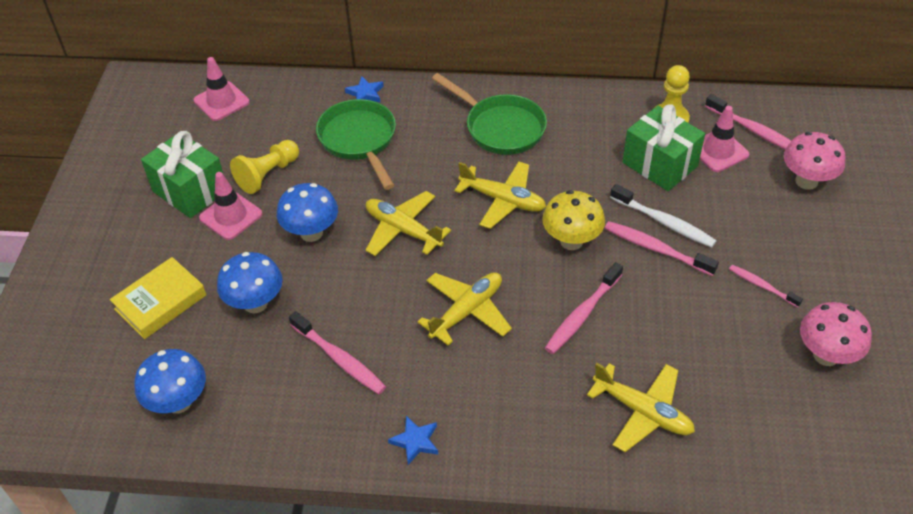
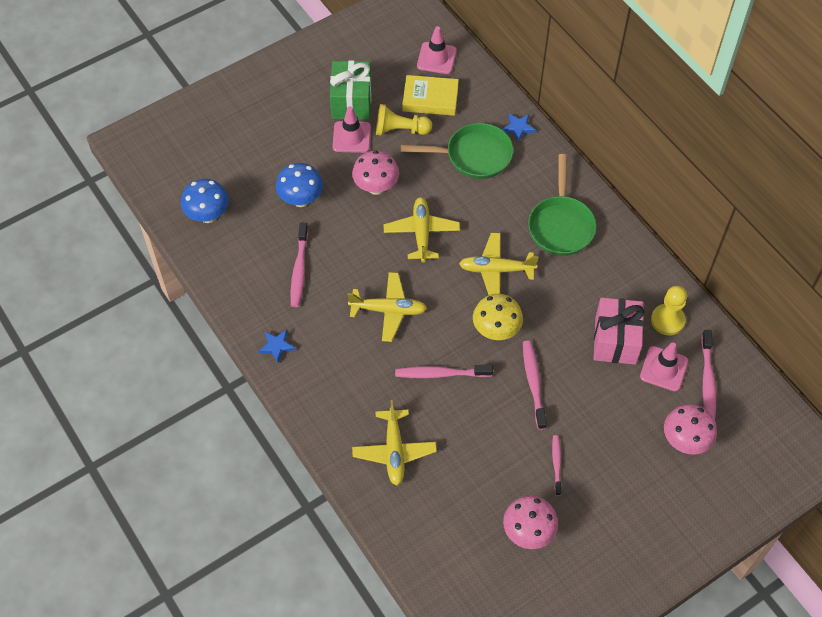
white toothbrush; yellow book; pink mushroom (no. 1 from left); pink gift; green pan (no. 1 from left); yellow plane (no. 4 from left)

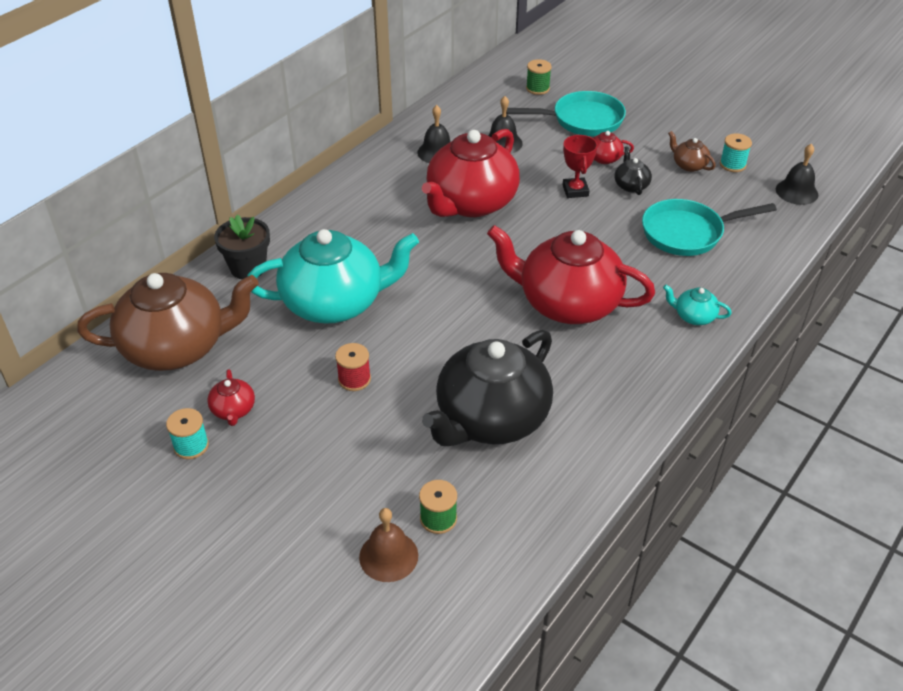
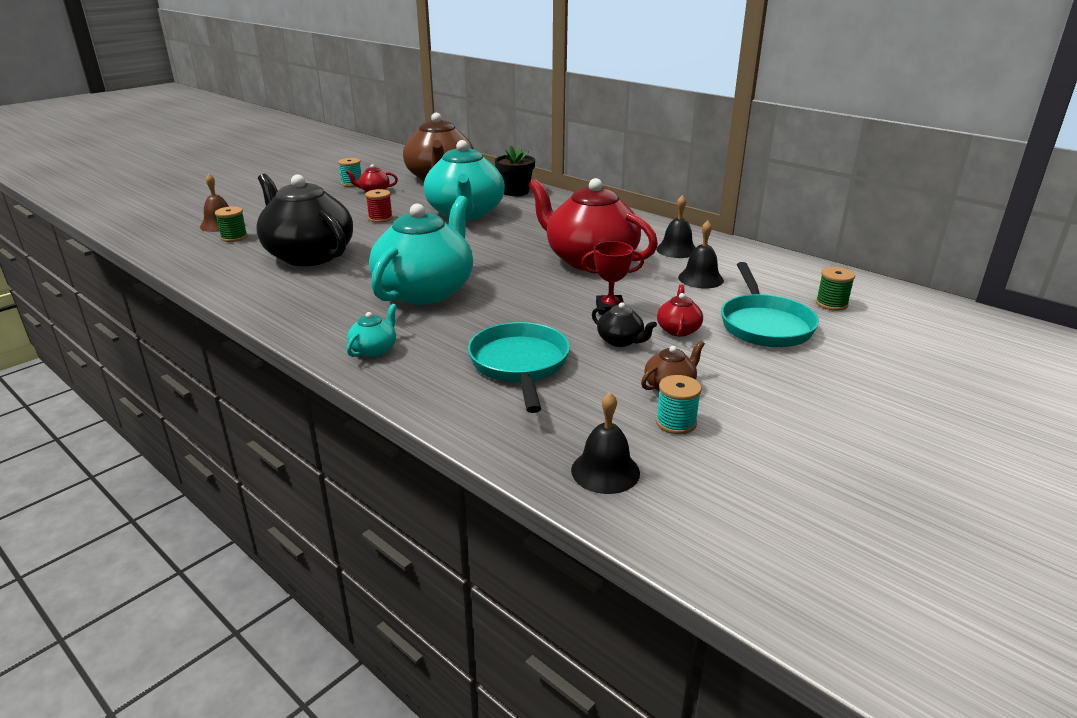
turquoise teapot (no. 2 from left); black teapot (no. 2 from left)

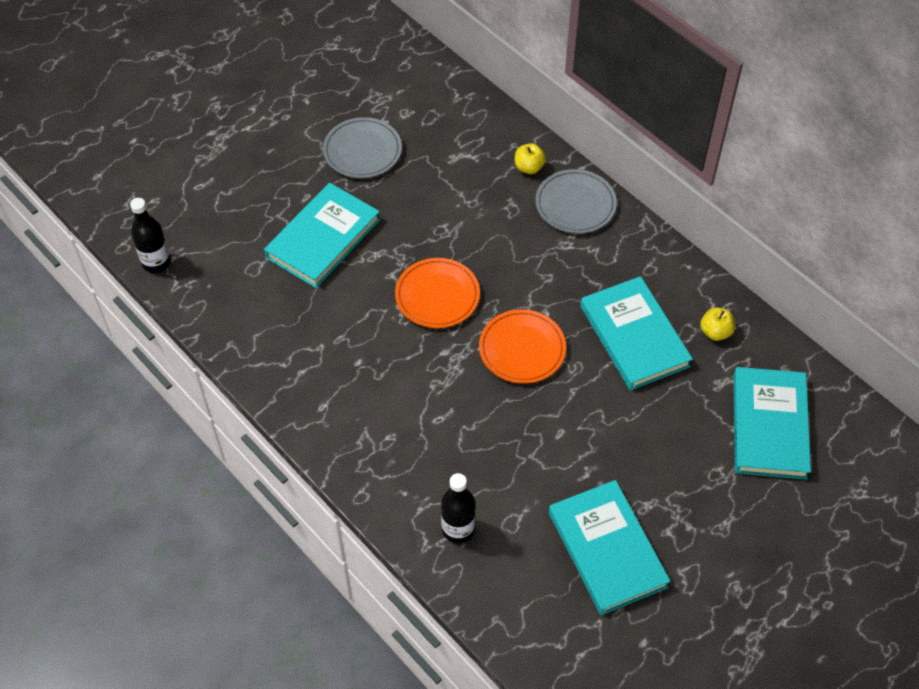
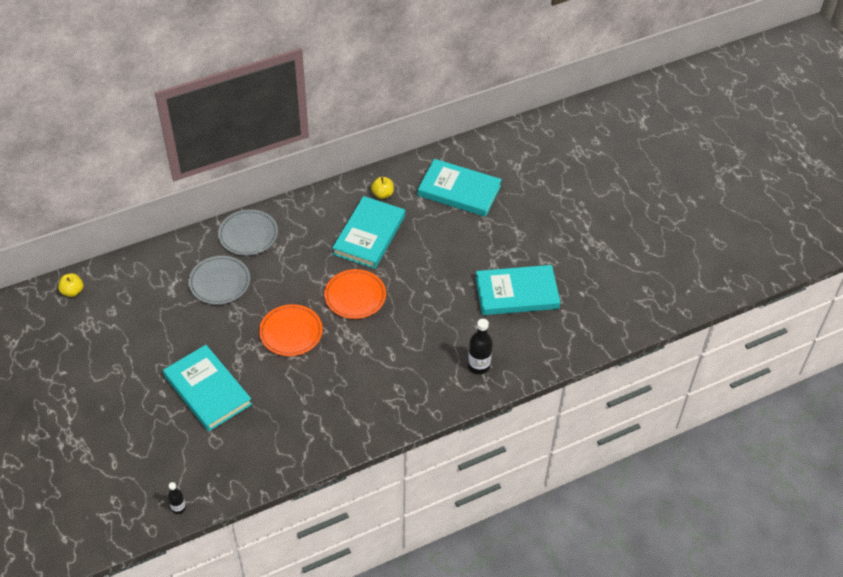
grey plate (no. 1 from left); yellow apple (no. 1 from left); turquoise book (no. 2 from left); black bottle (no. 1 from left)

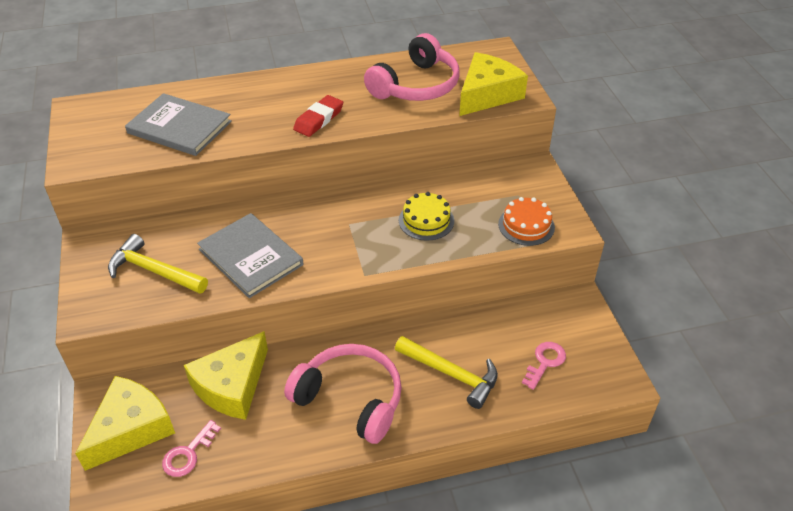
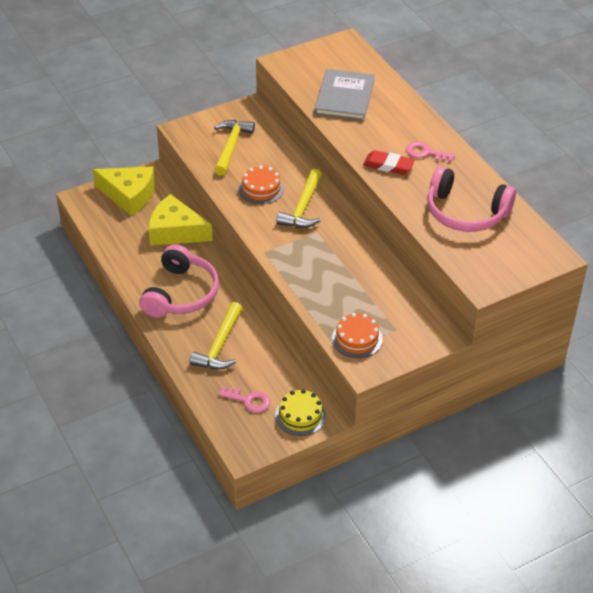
yellow cheese (no. 3 from left in the first image); yellow hammer (no. 3 from left); pink key (no. 2 from left); yellow cake; orange cake (no. 1 from left)

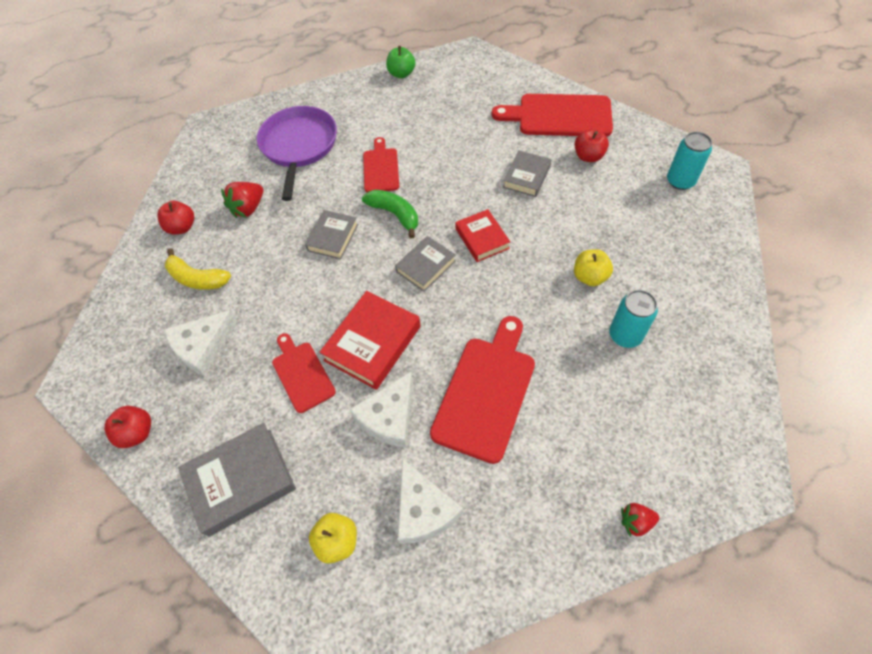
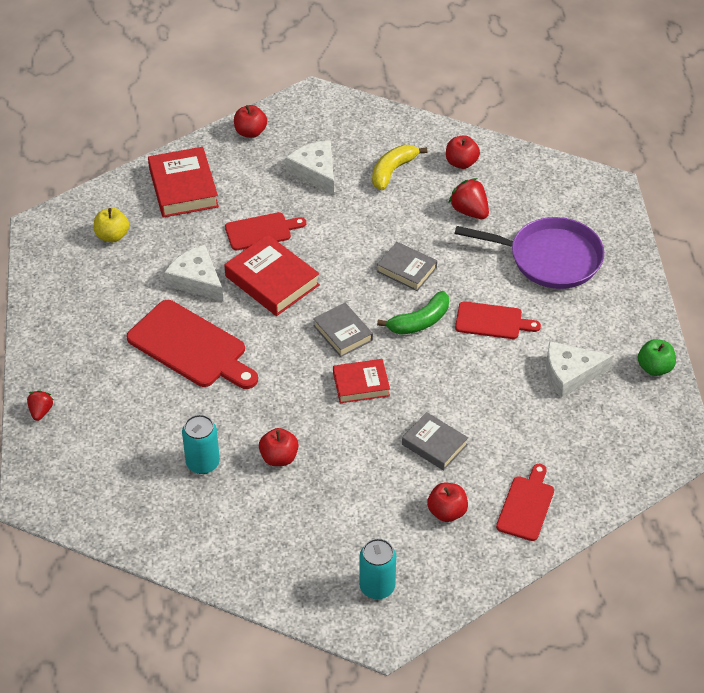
white cheese (no. 3 from left); red book (no. 1 from left); red apple (no. 2 from left); red cutting board (no. 4 from left)

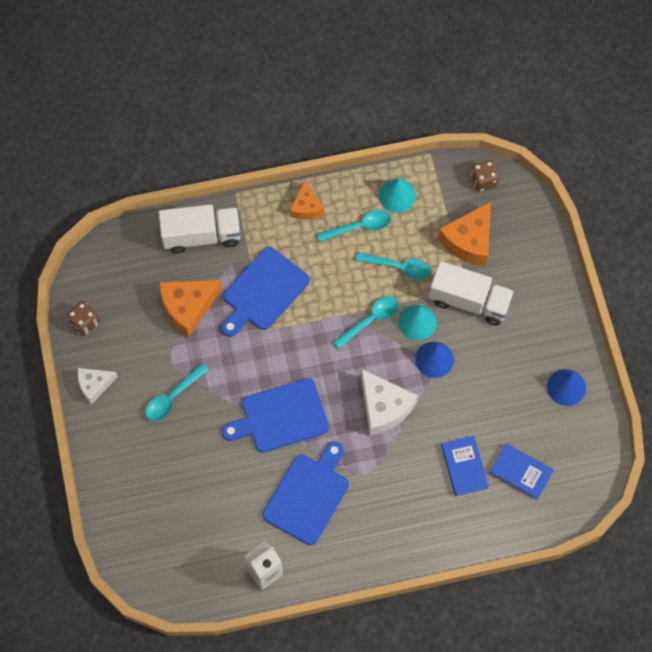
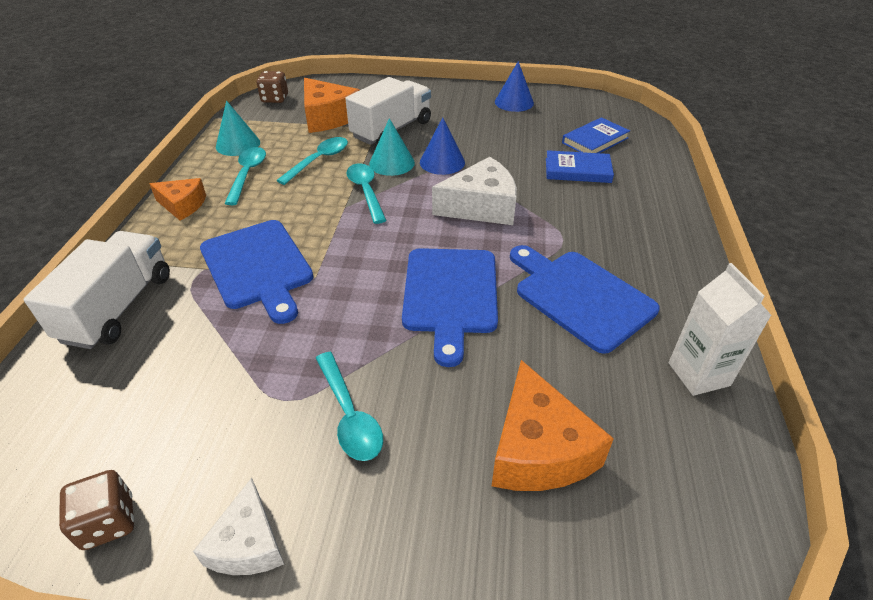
orange cheese (no. 3 from left)

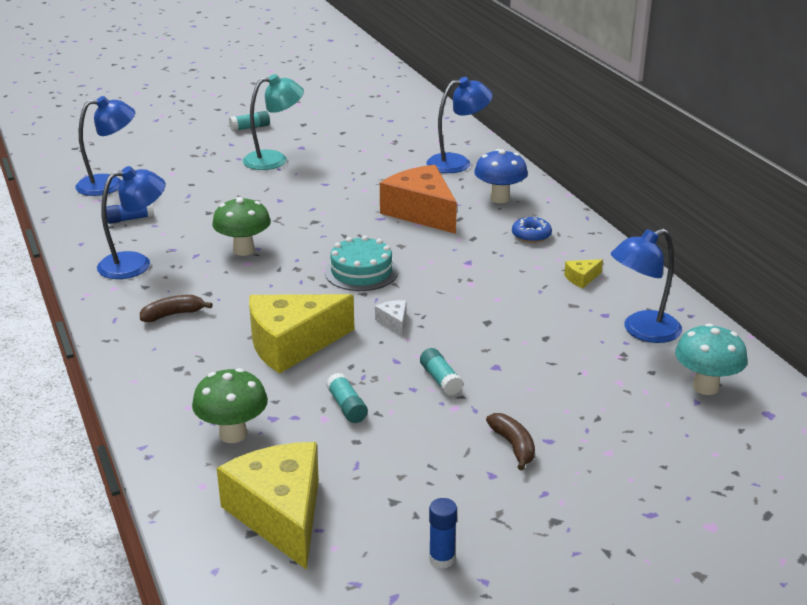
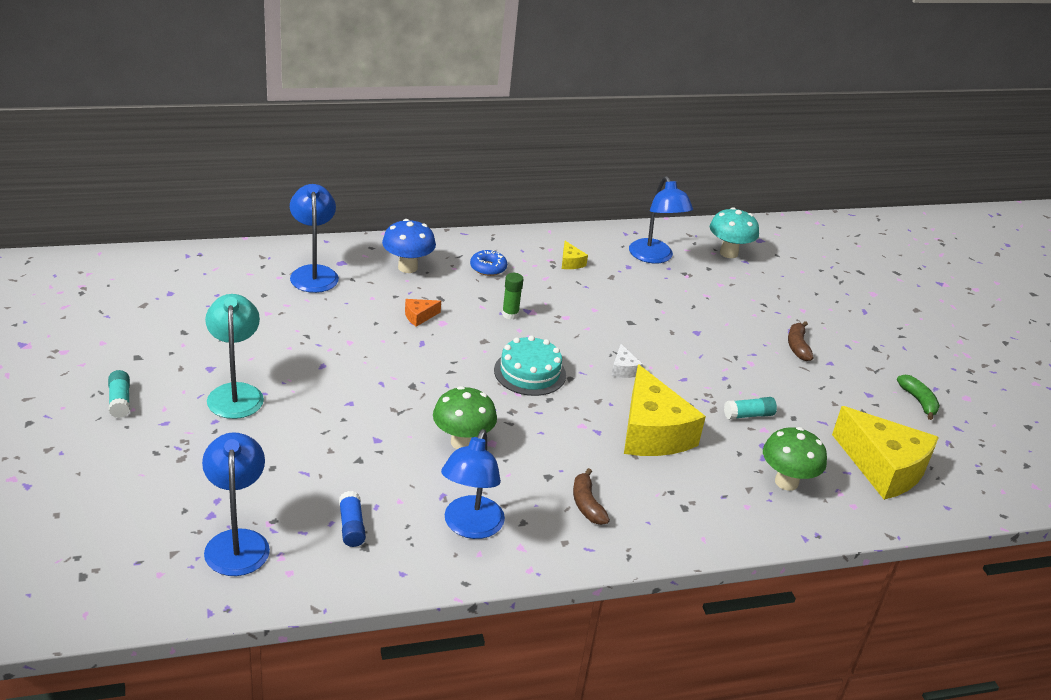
turquoise glue stick (no. 3 from left in the first image); green glue stick; green banana; blue lamp (no. 3 from left); yellow cheese (no. 3 from left); white cheese; brown banana (no. 2 from left); orange cheese

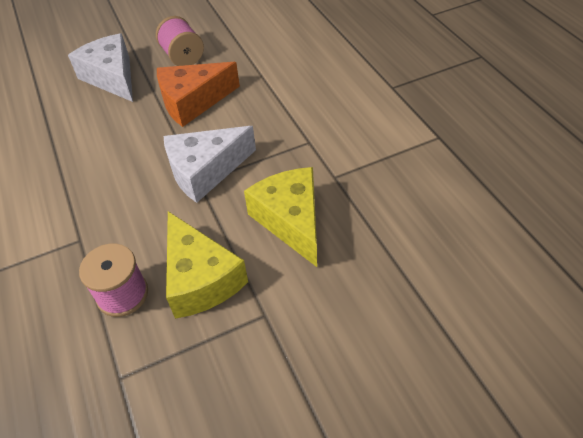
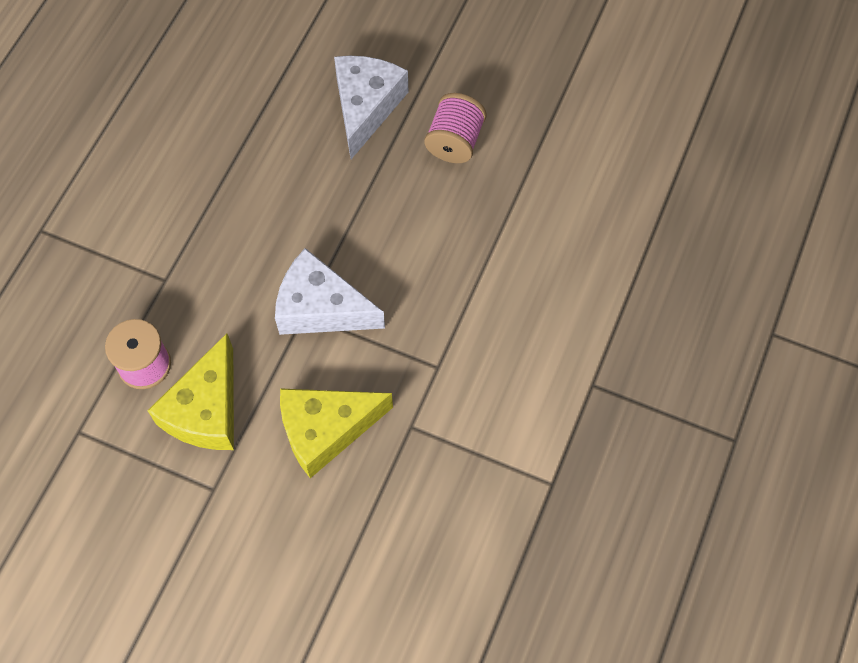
orange cheese; yellow cheese (no. 2 from left)

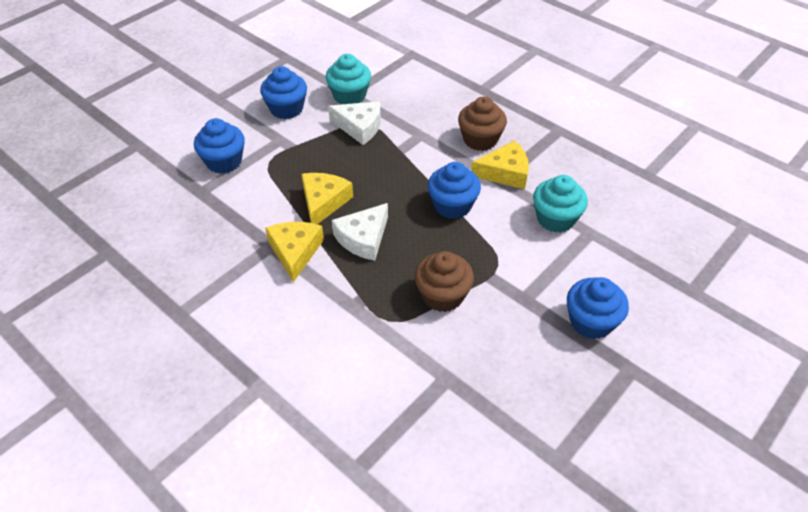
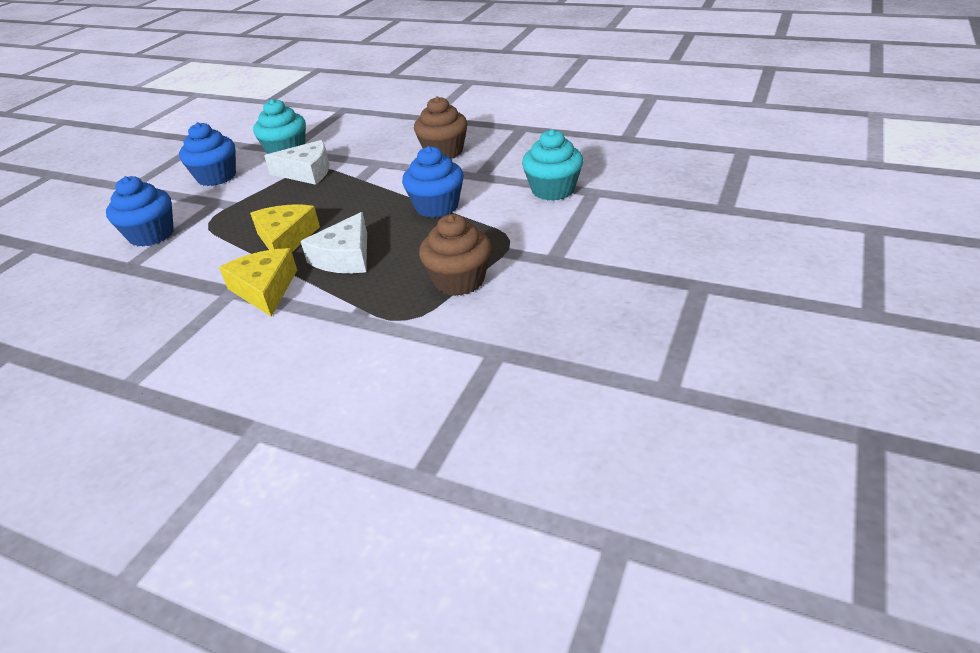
yellow cheese (no. 3 from left in the first image); blue cupcake (no. 4 from left in the first image)

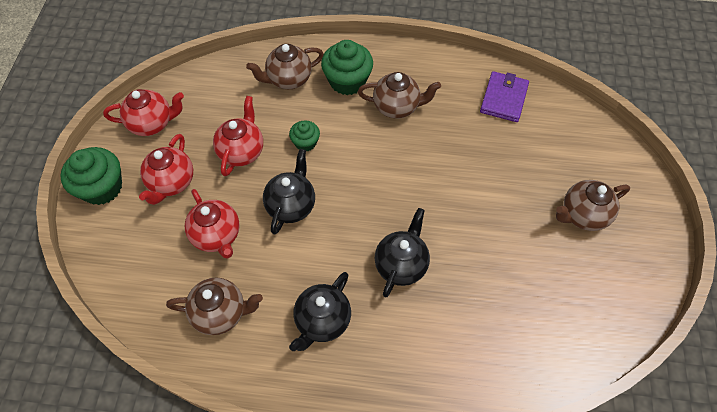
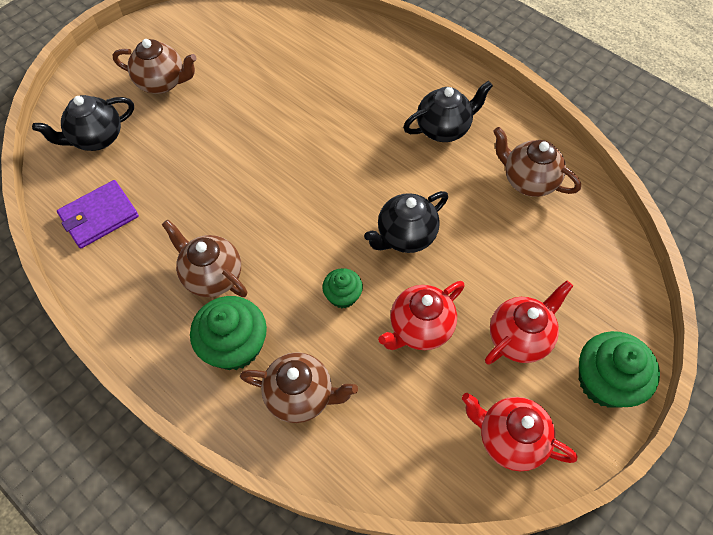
red teapot (no. 3 from left in the first image); black teapot (no. 1 from left)

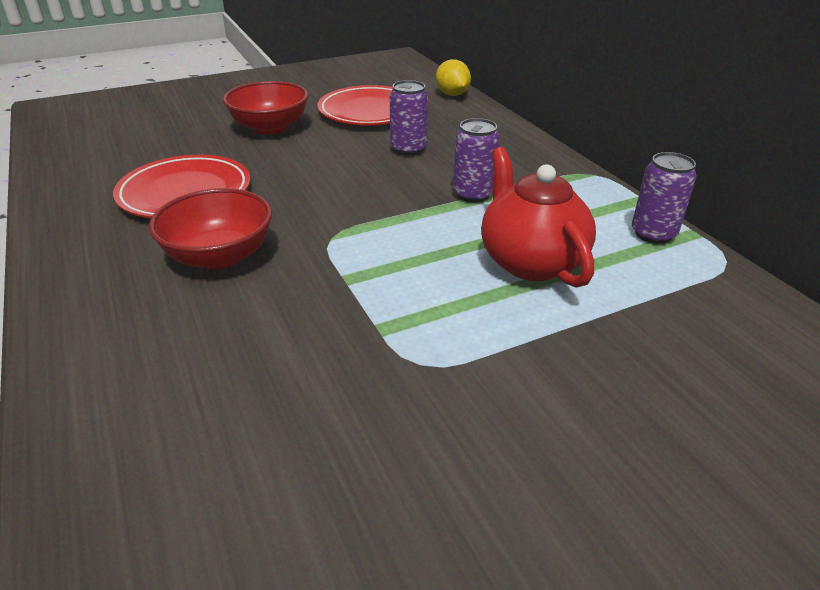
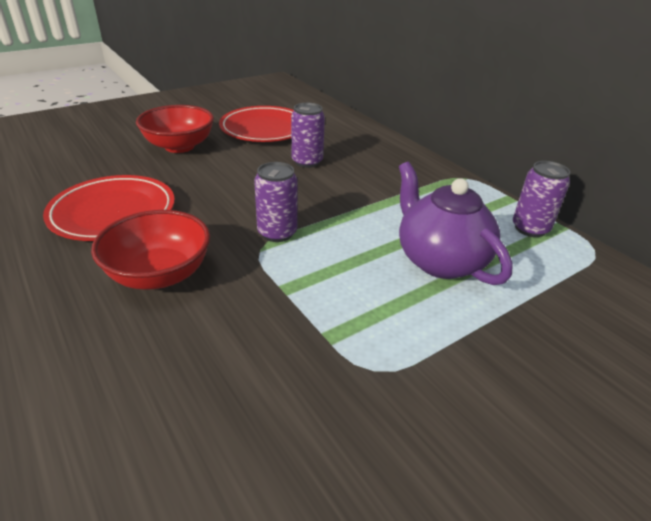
yellow lemon; purple can (no. 1 from left); purple teapot

